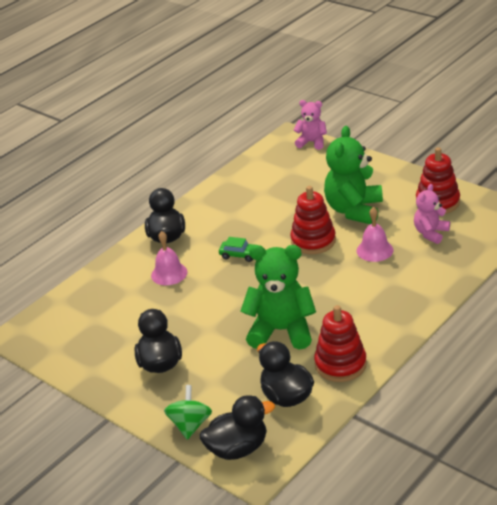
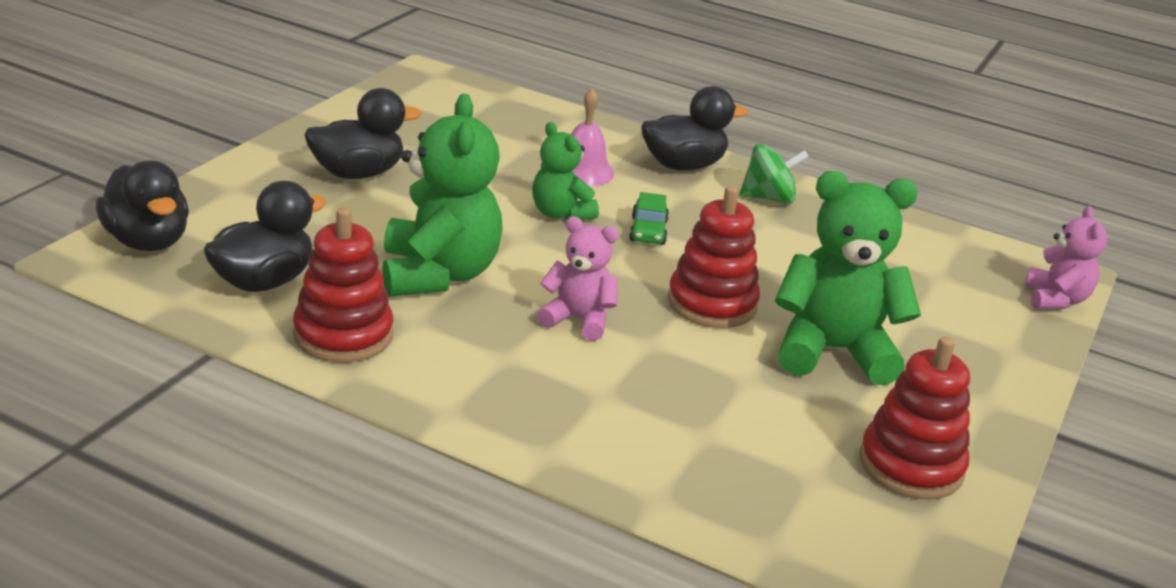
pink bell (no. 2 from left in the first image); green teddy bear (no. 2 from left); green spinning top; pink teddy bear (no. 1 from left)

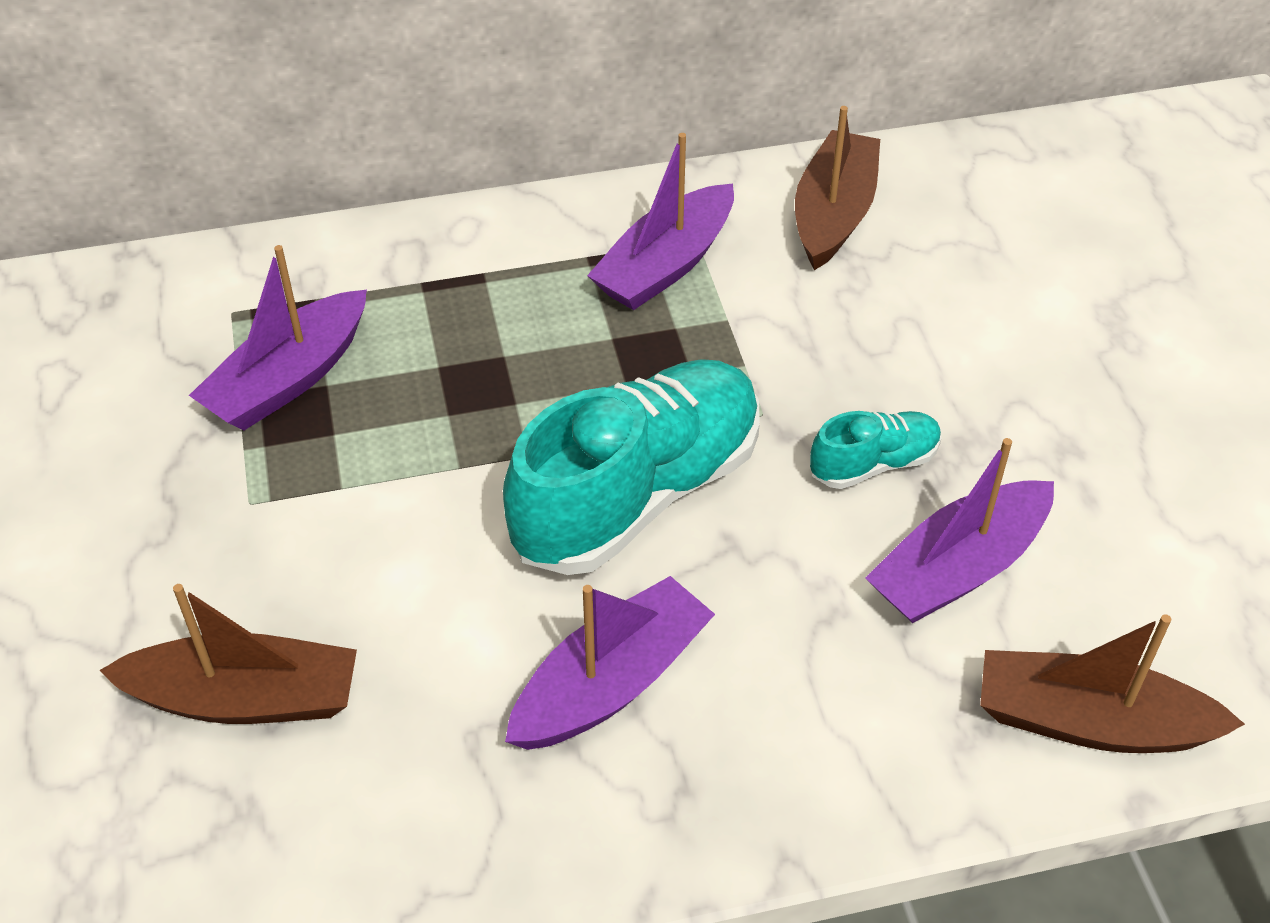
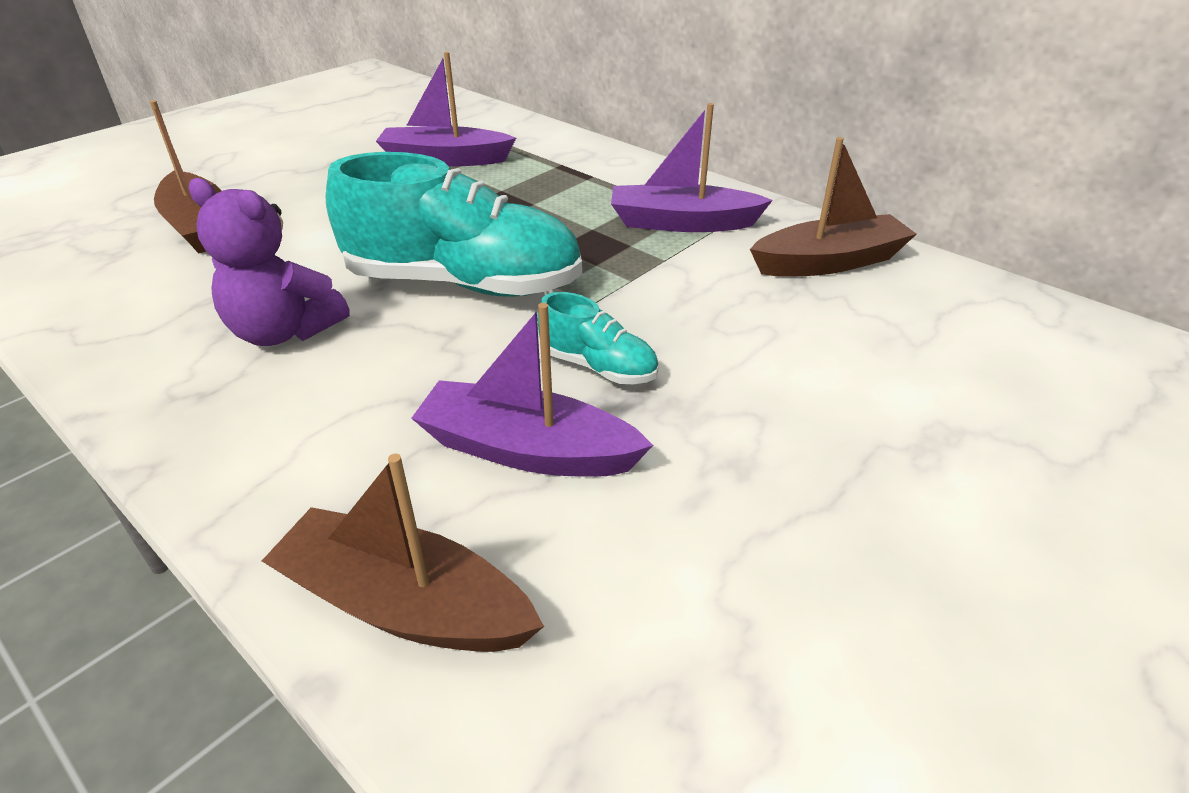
purple teddy bear; brown boat (no. 2 from left)

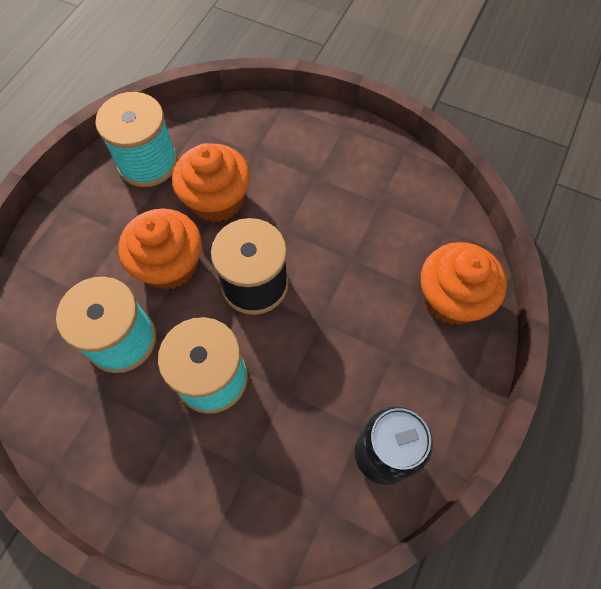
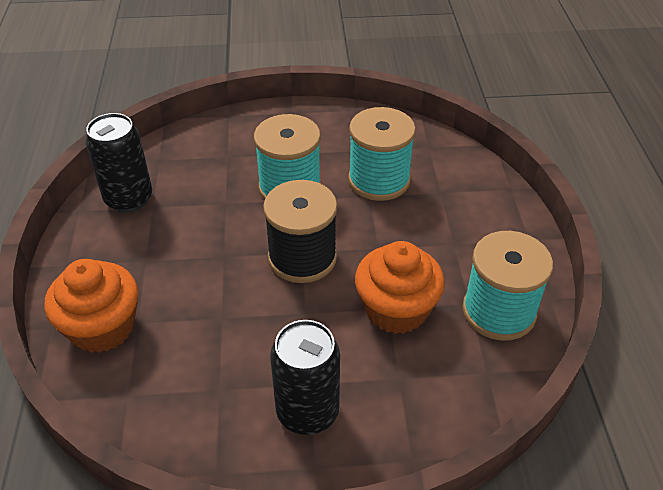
orange cupcake (no. 1 from left in the first image); black can (no. 2 from left)

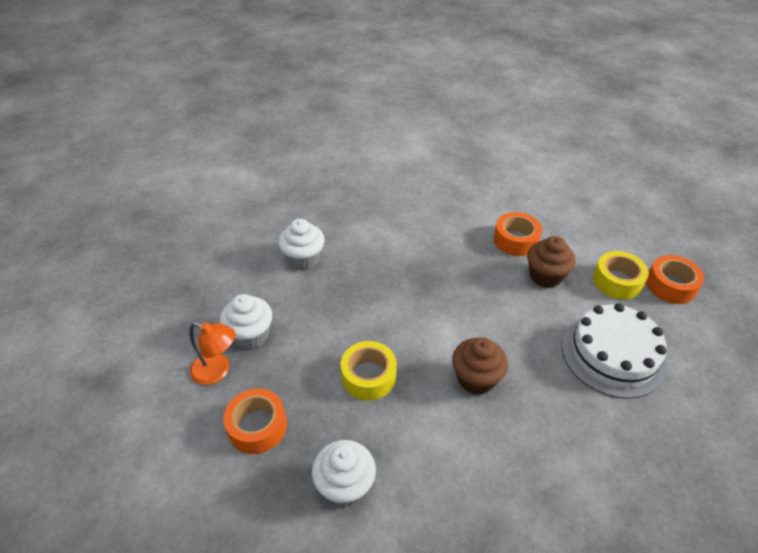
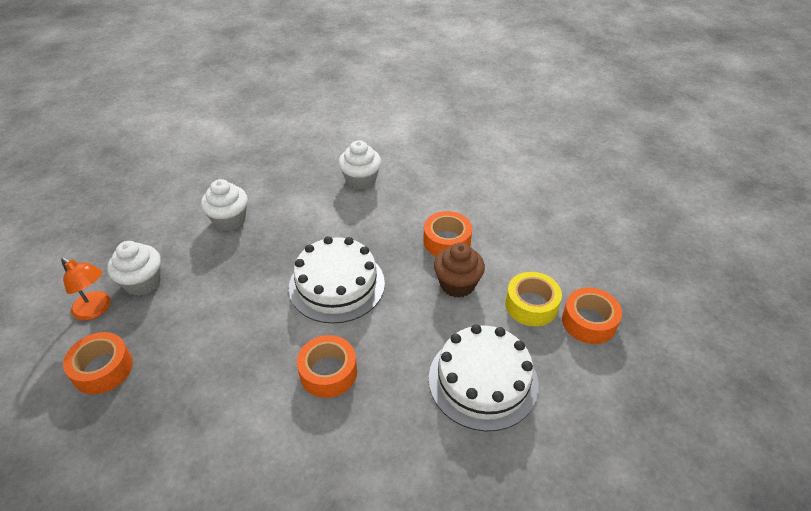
yellow tape (no. 1 from left in the first image); white cake (no. 1 from left); white cupcake (no. 3 from left); orange tape (no. 2 from left)

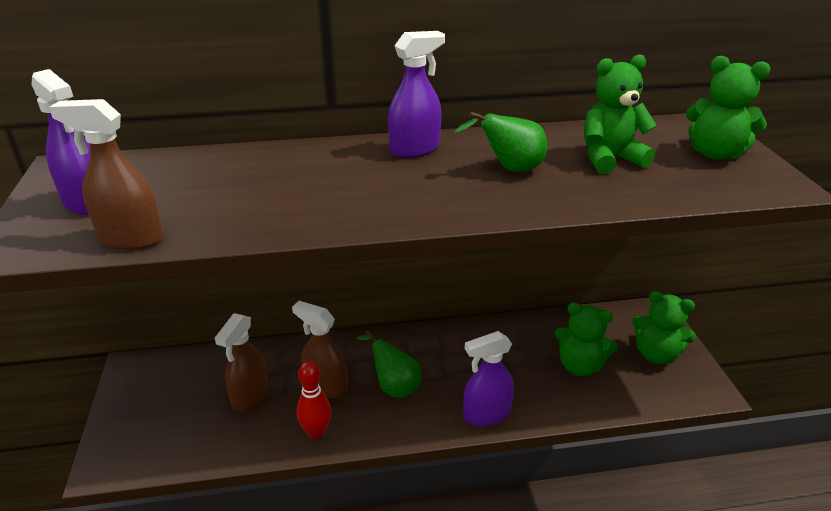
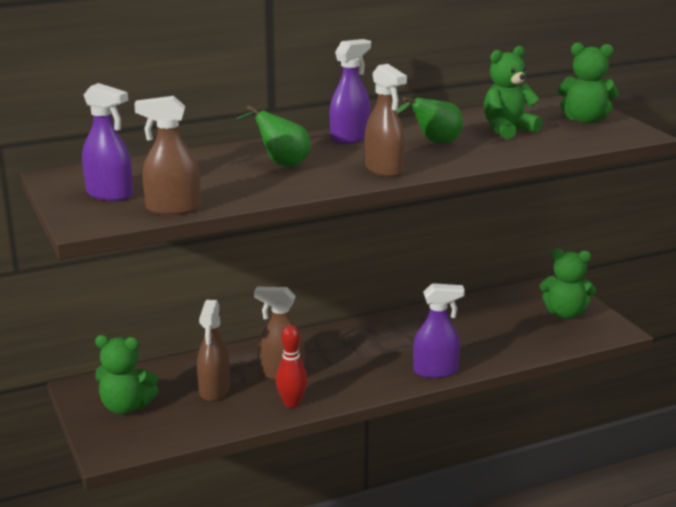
brown spray bottle (no. 4 from left); green pear (no. 1 from left); green teddy bear (no. 1 from left); purple spray bottle (no. 3 from left)

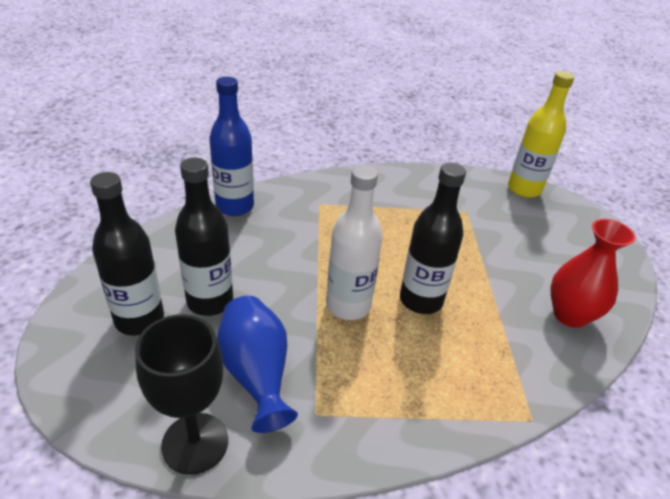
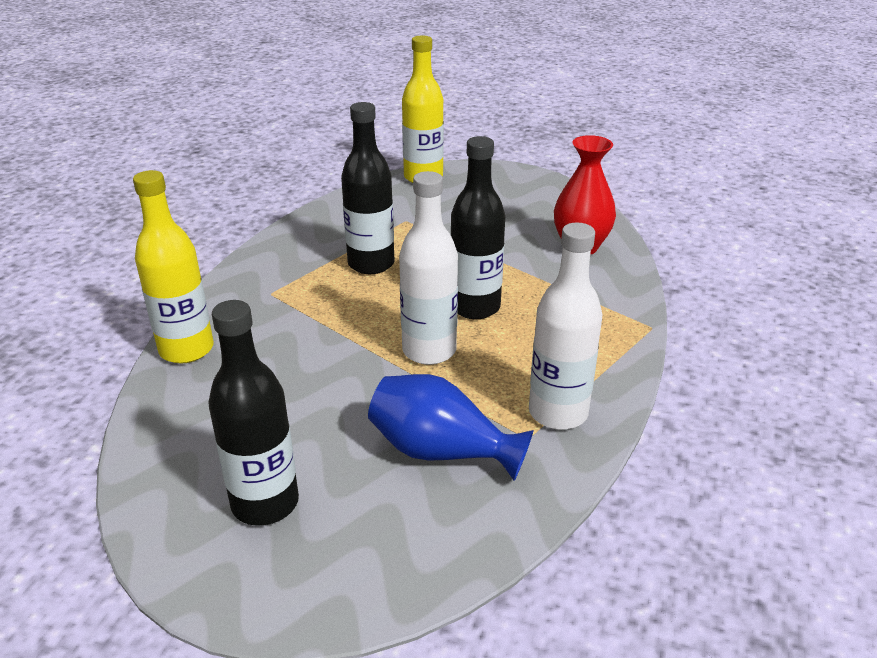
black goblet; white bottle (no. 2 from left); black bottle (no. 2 from left); yellow bottle (no. 1 from left)

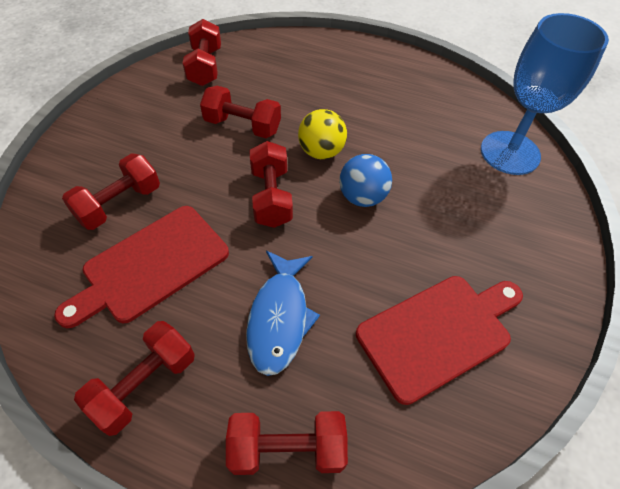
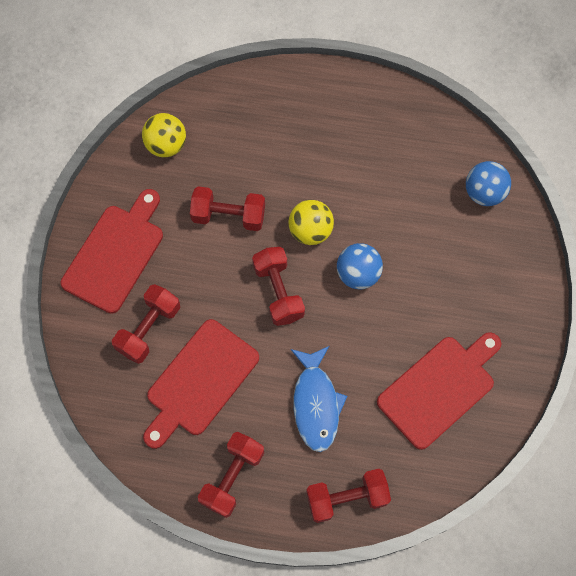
red cutting board (no. 1 from left); yellow ball (no. 1 from left); blue ball (no. 2 from left)

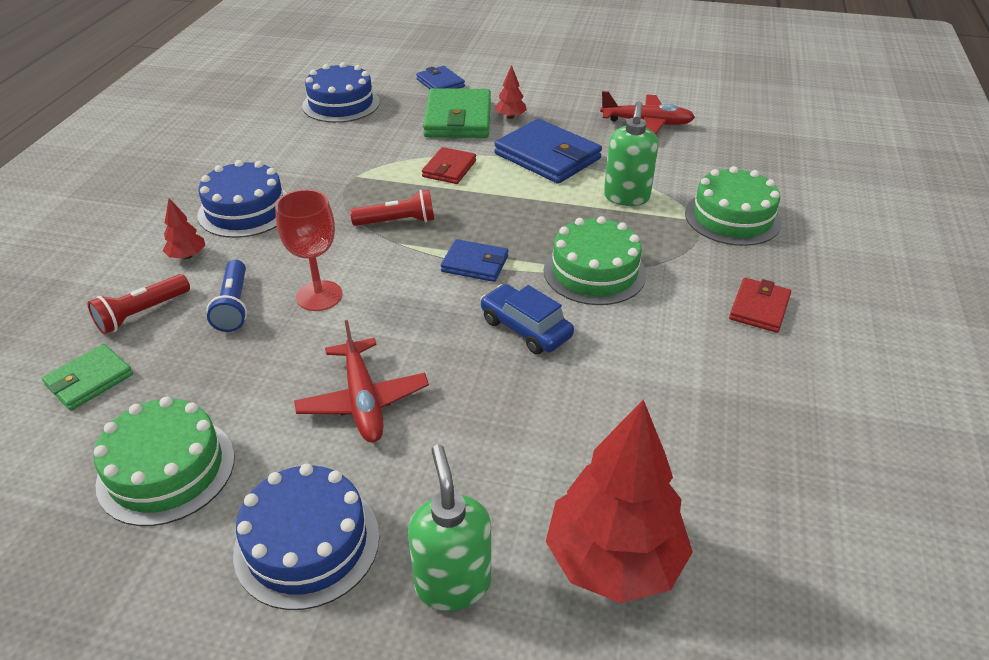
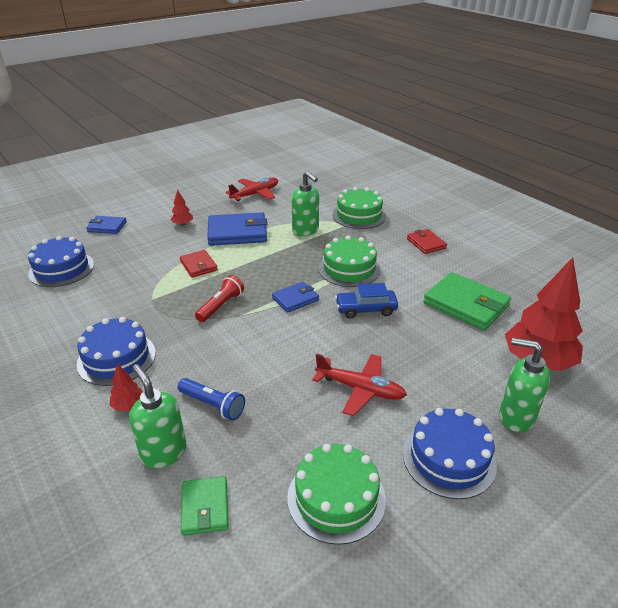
red goblet; green wallet (no. 2 from left); green soap dispenser (no. 1 from left)

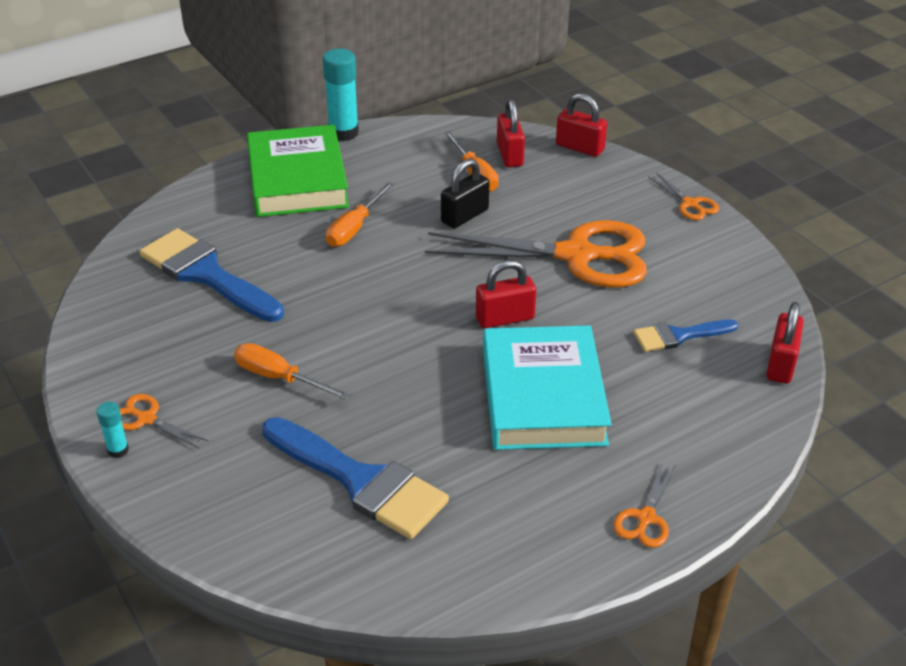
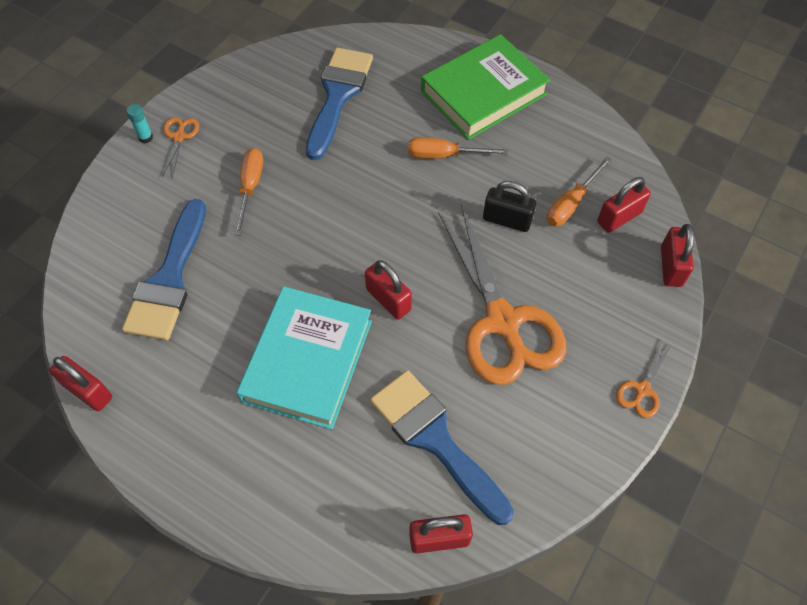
turquoise glue stick (no. 2 from left in the first image); orange scissors (no. 3 from left in the first image); red padlock (no. 1 from left); turquoise book; blue brush (no. 3 from left)

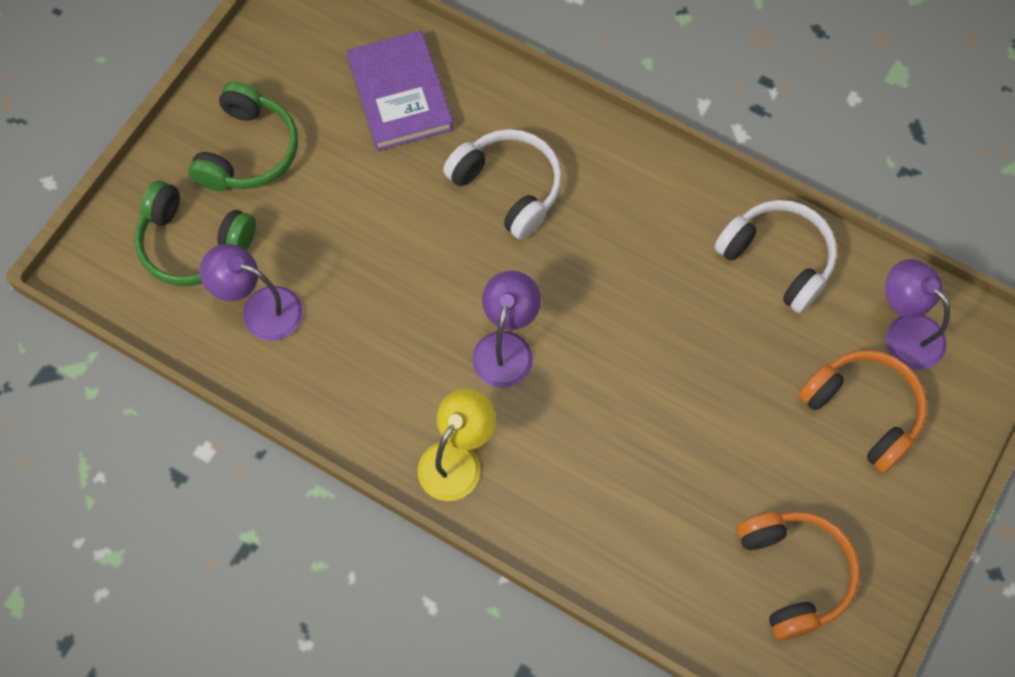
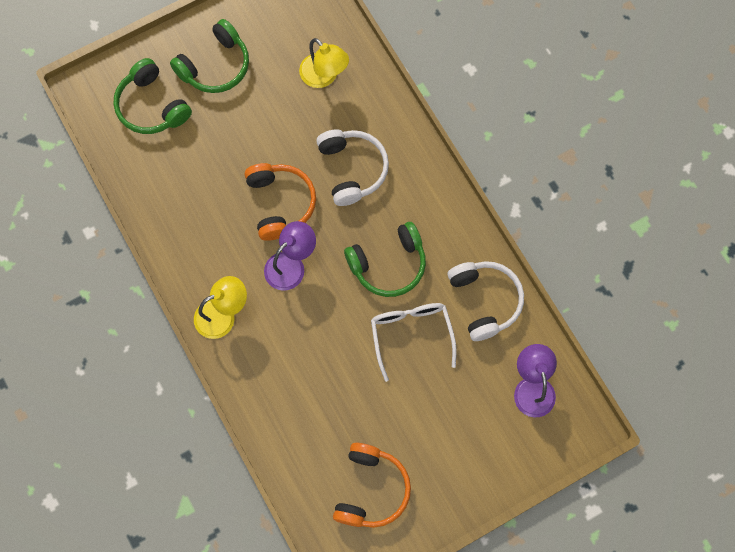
purple lamp (no. 1 from left in the first image); green headphones (no. 3 from left); white glasses; orange headphones (no. 1 from left); yellow lamp (no. 2 from left)

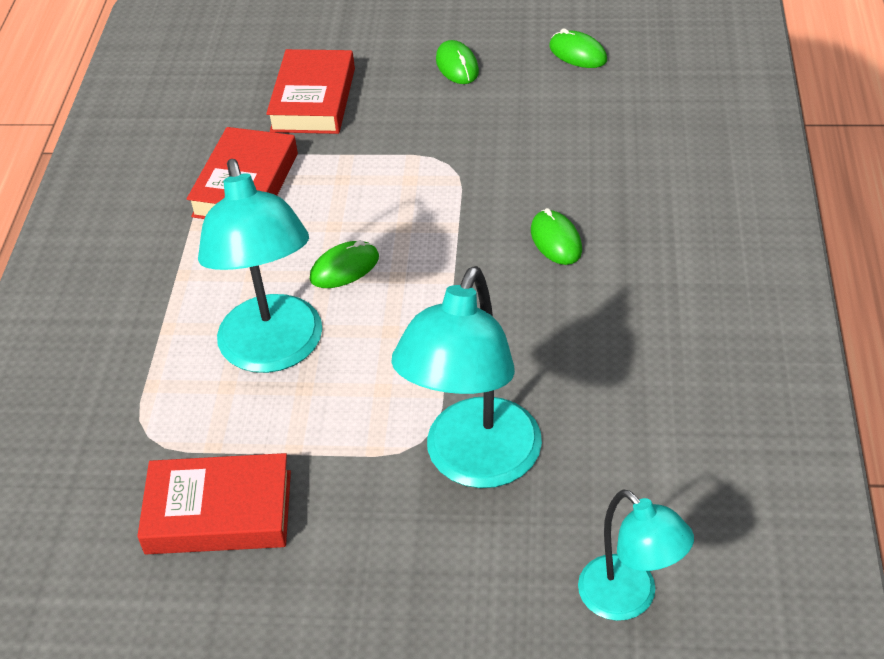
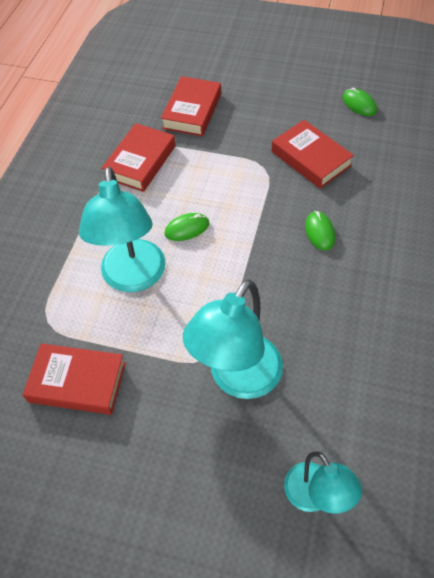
green mouse (no. 2 from left in the first image); red book (no. 4 from left)

